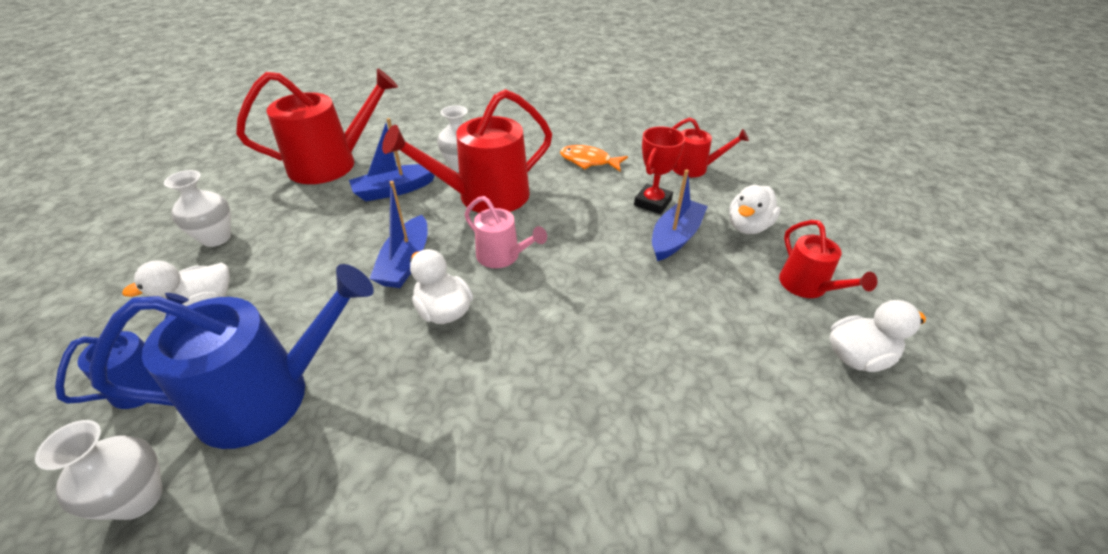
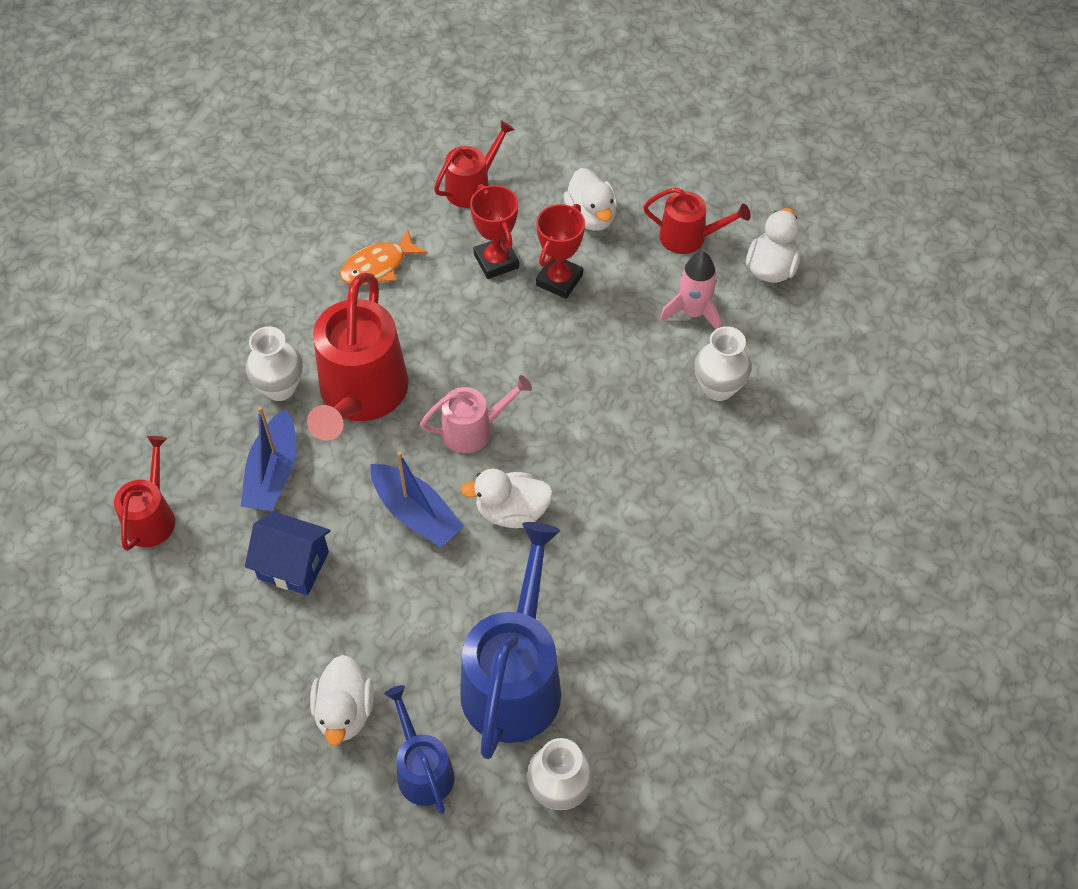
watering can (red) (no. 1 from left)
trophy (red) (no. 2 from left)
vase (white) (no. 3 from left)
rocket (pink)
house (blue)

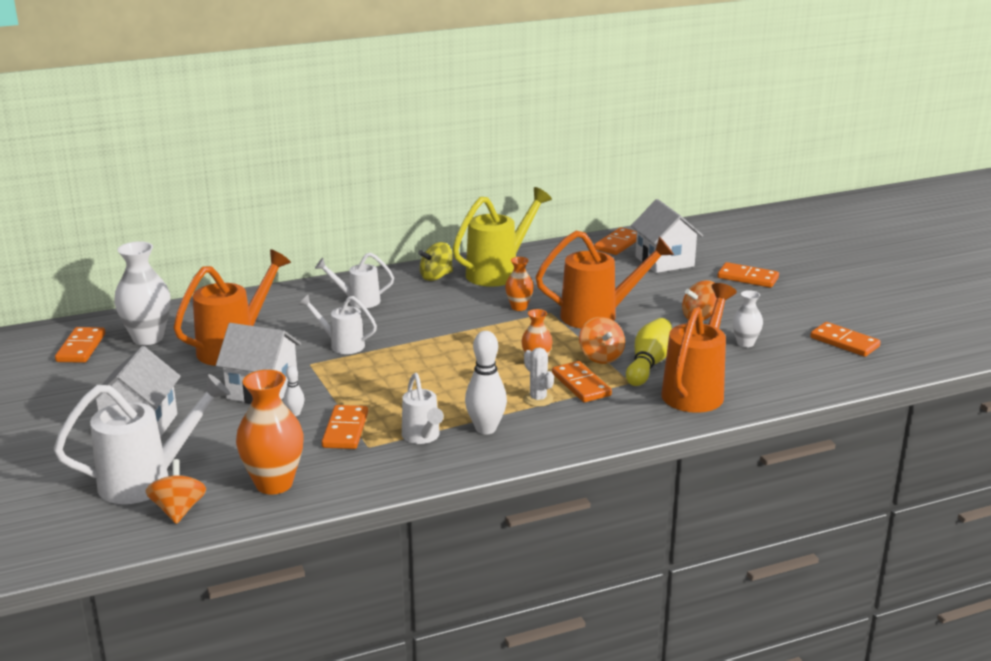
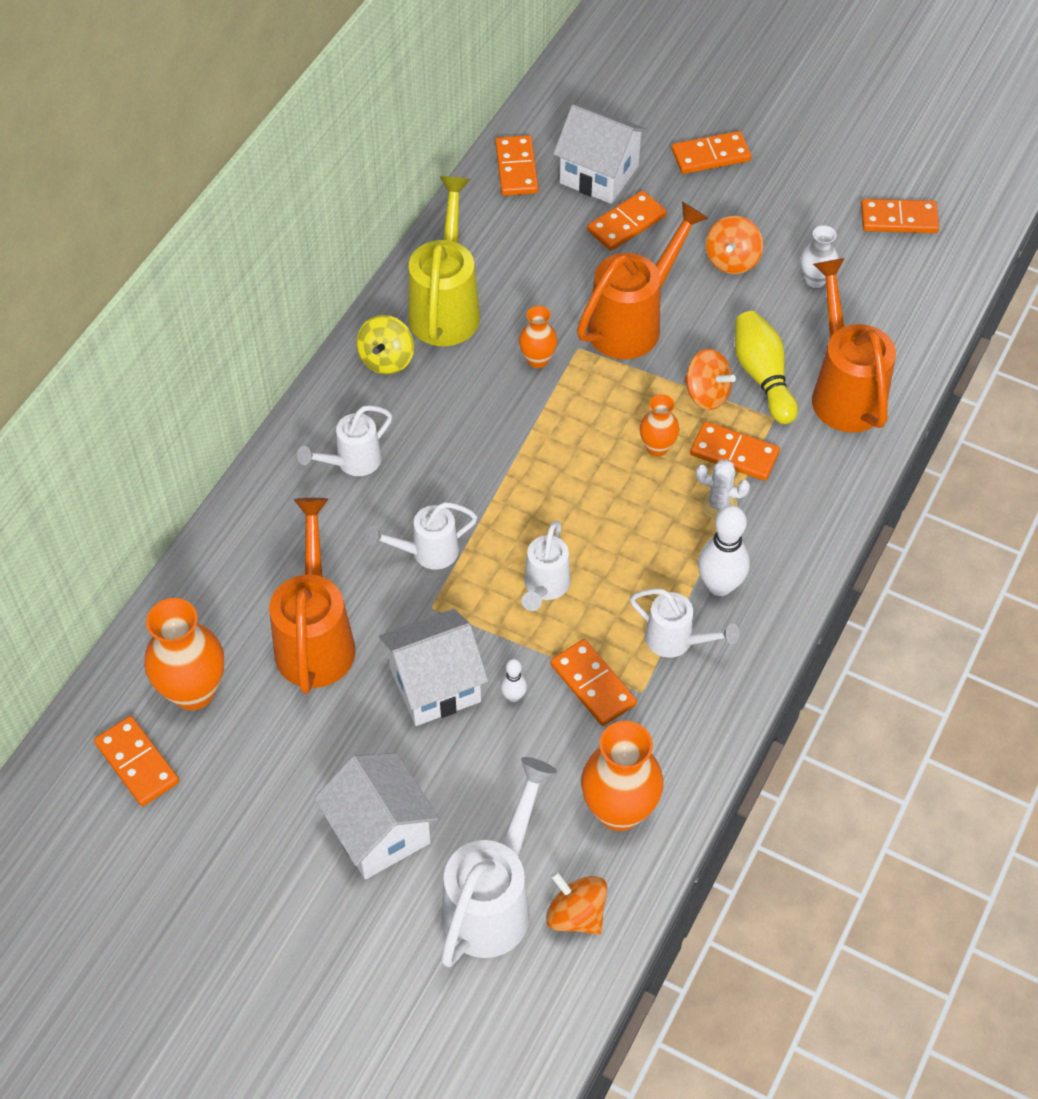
vase (orange) (no. 1 from left)
domino (orange) (no. 4 from left)
watering can (white) (no. 4 from left)

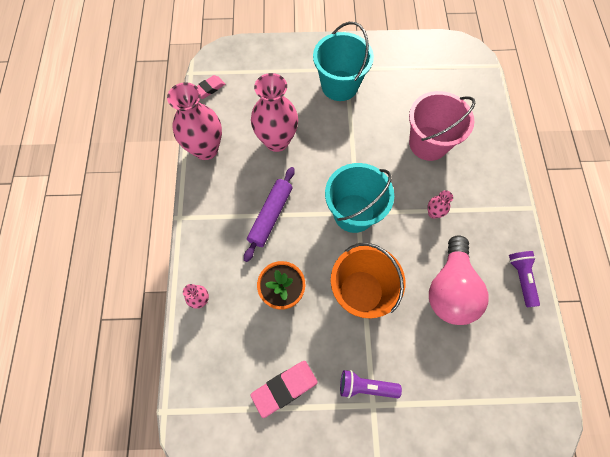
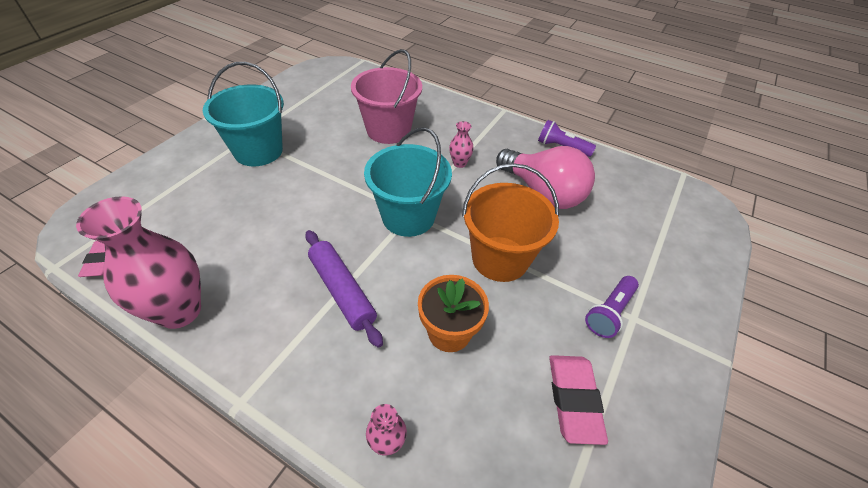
vase (pink) (no. 3 from left in the first image)

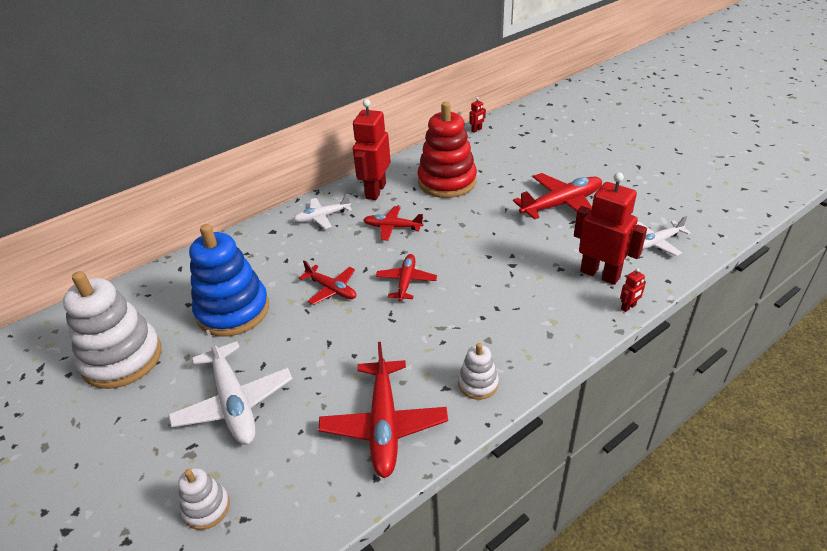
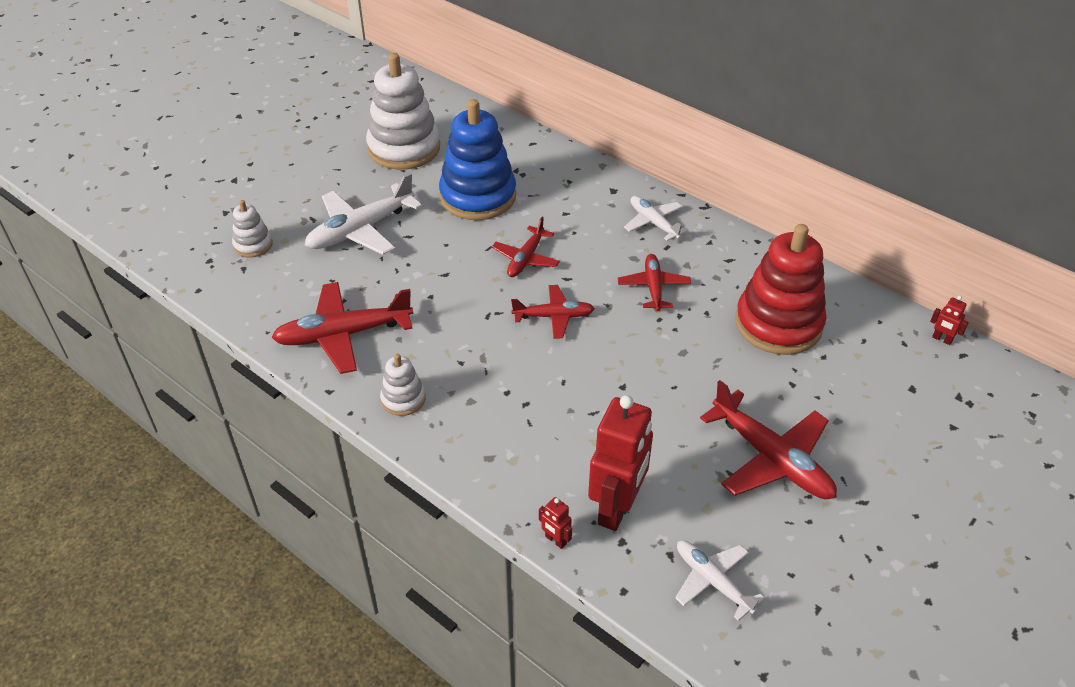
robot (red) (no. 1 from left in the first image)

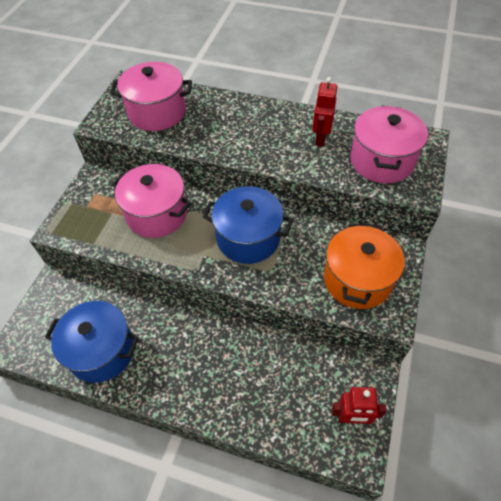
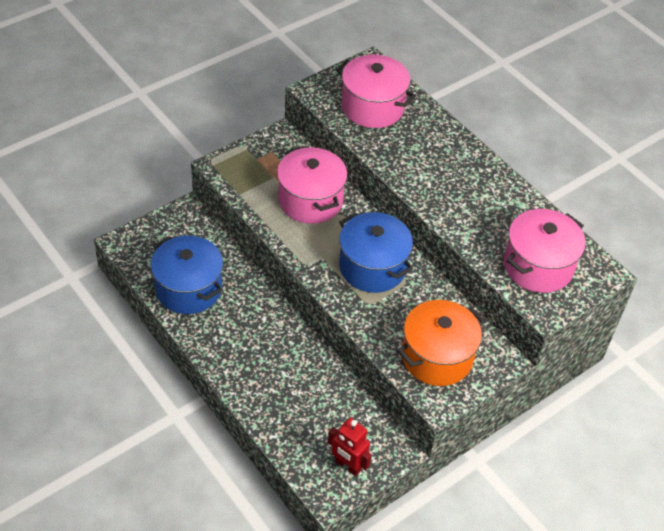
robot (red) (no. 1 from left in the first image)

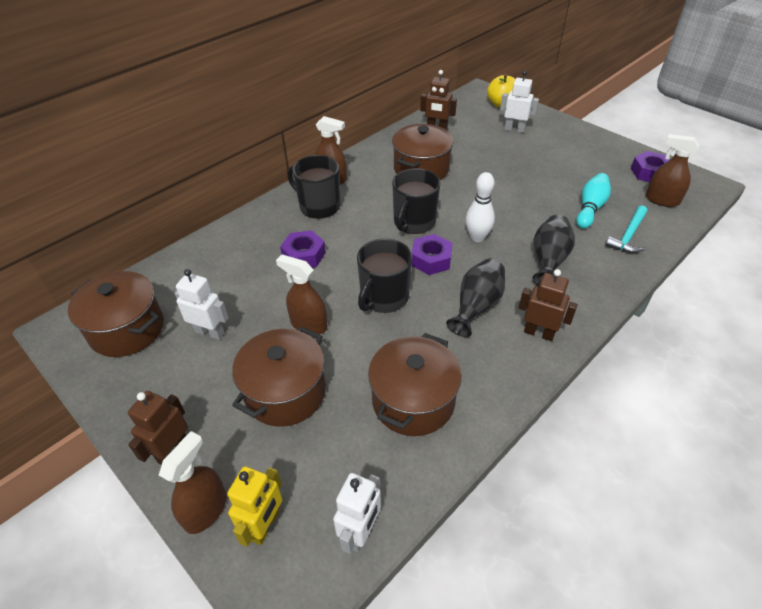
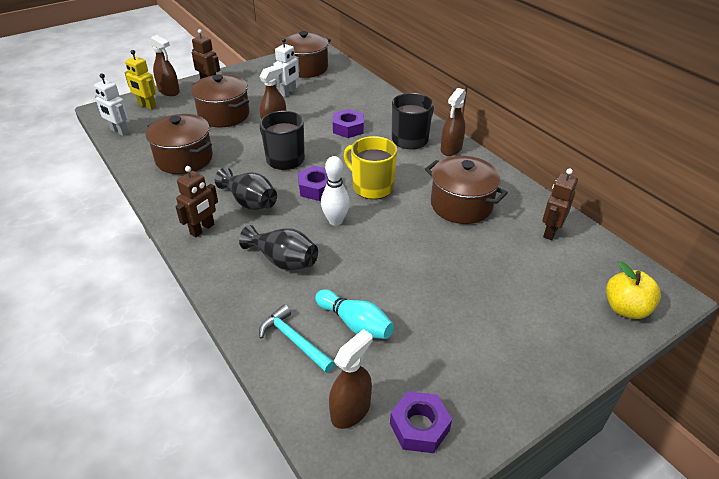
robot (white) (no. 3 from left in the first image)
mug (yellow)

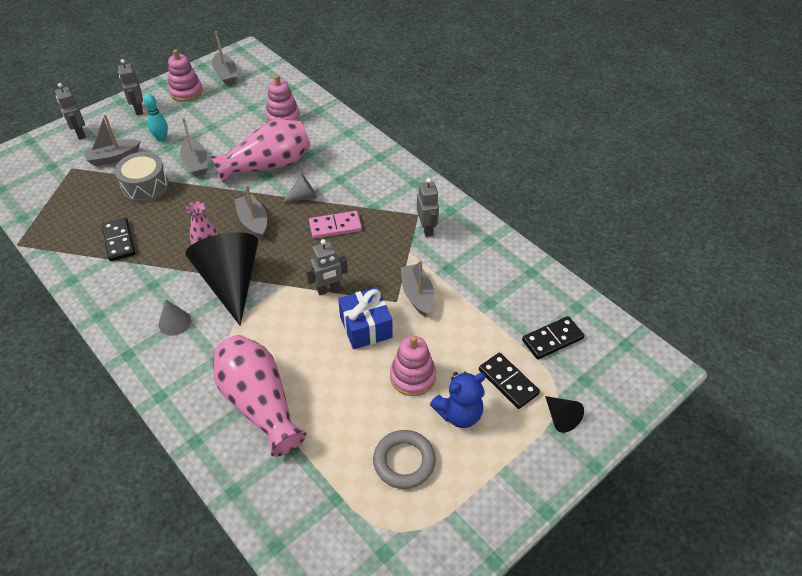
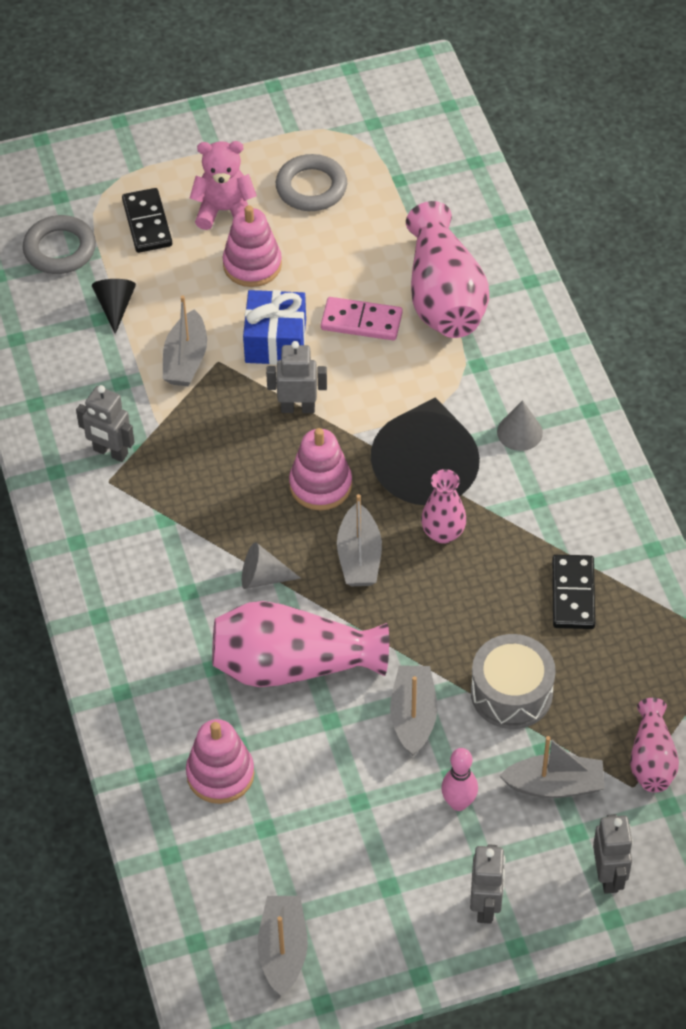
stacking toy (pink) (no. 3 from left)
bowling pin (pink)
robot (grey) (no. 1 from left)
domino (pink)
ring (grey) (no. 1 from left)
teddy bear (pink)
cone (black) (no. 1 from left)
vase (pink) (no. 4 from left)

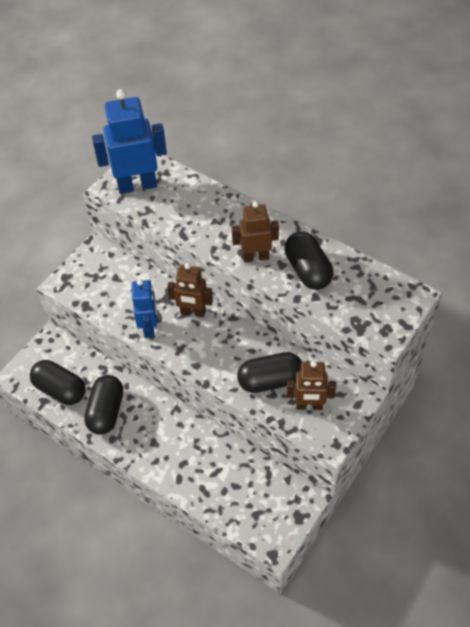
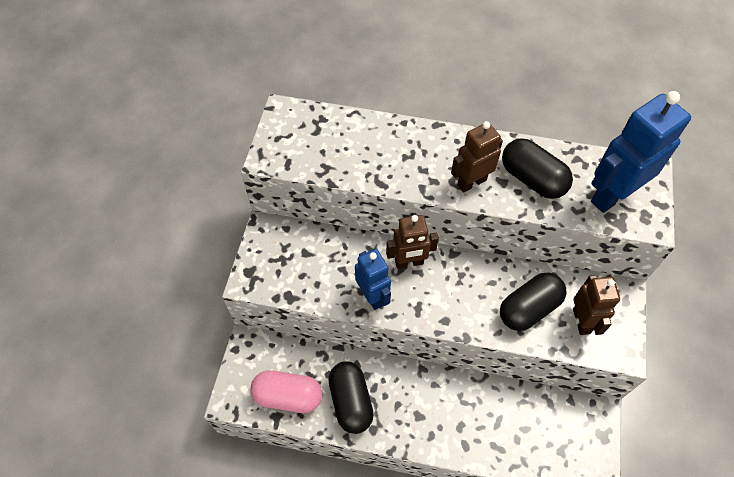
robot (blue) (no. 2 from left)
capsule (pink)
robot (brown) (no. 3 from left)

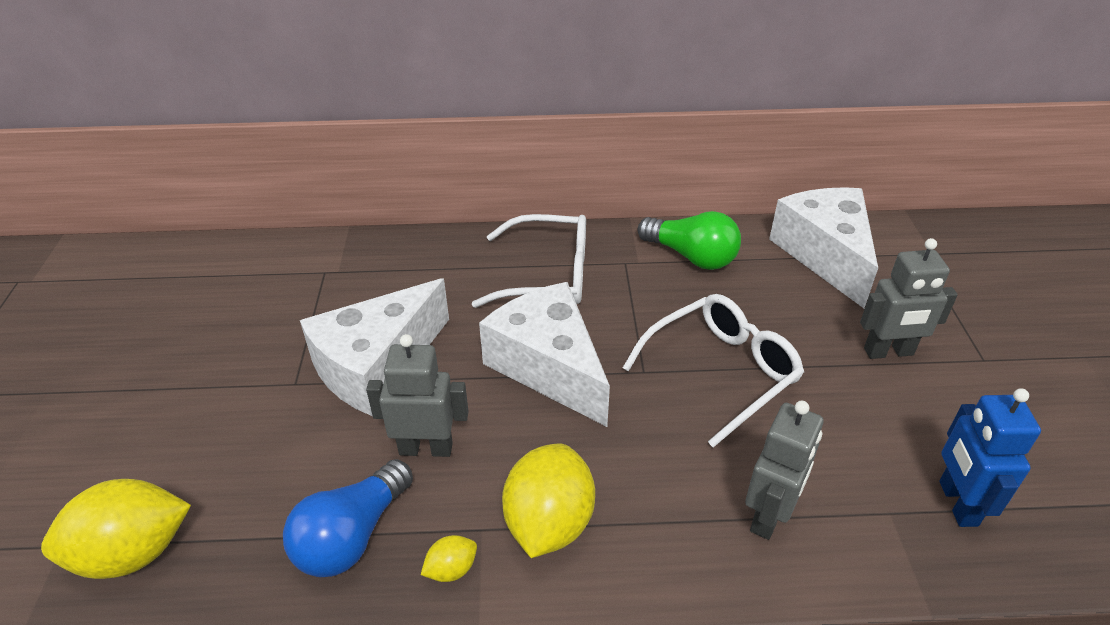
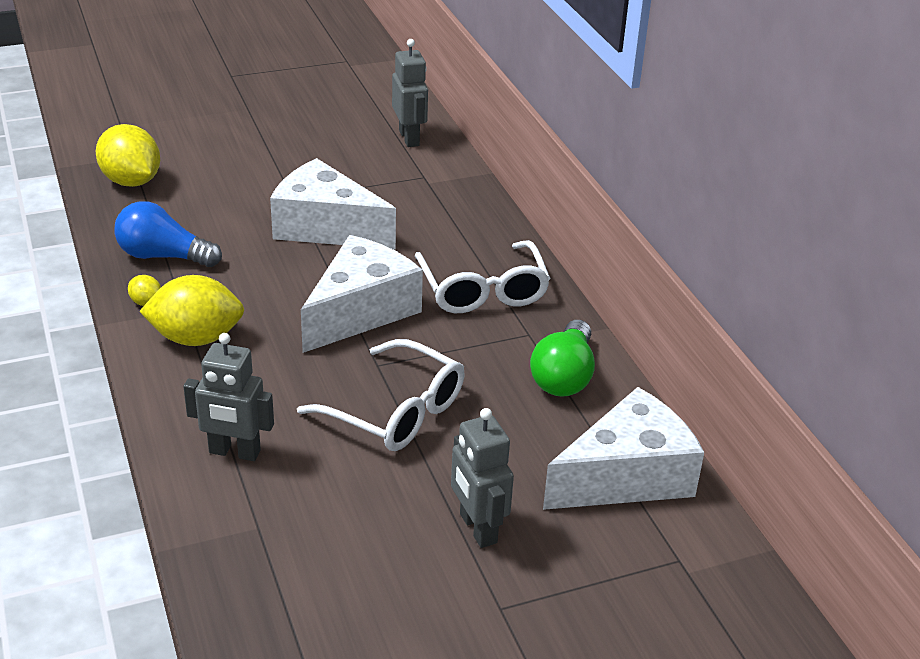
robot (grey) (no. 2 from left)
robot (blue)

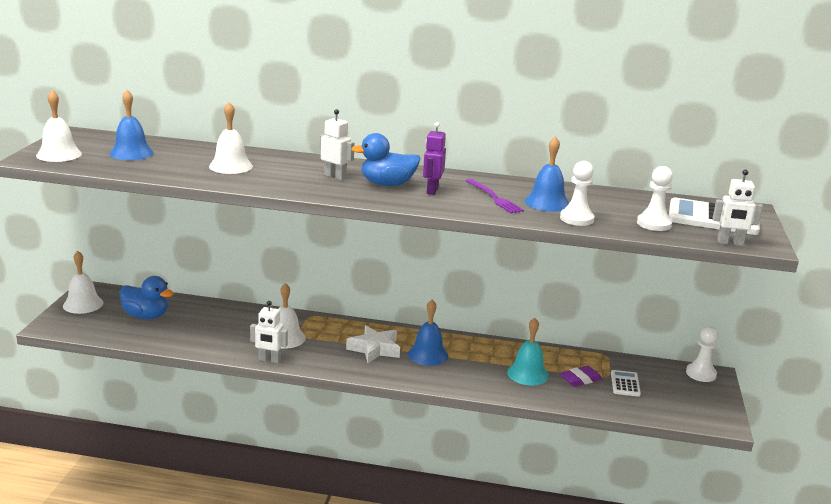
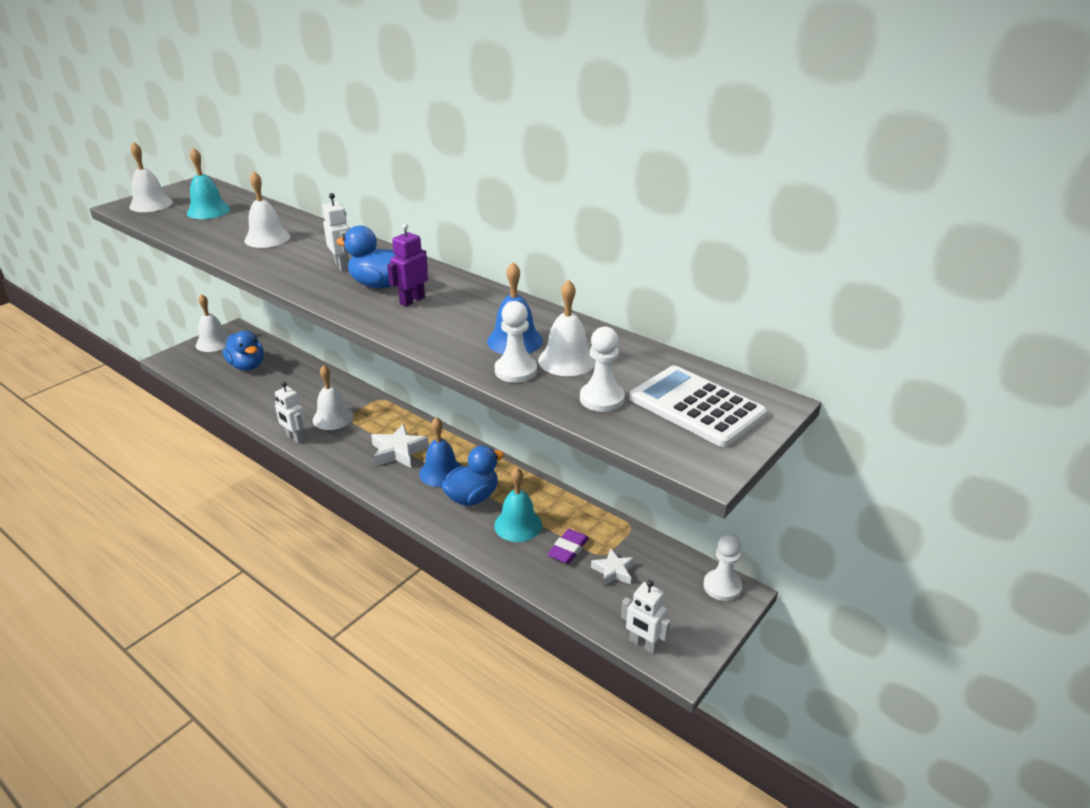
bell (turquoise) (no. 1 from left)
robot (white) (no. 3 from left)
fork (purple)
eraser (purple)
star (white) (no. 2 from left)
bell (white) (no. 5 from left)
duck (blue) (no. 3 from left)

